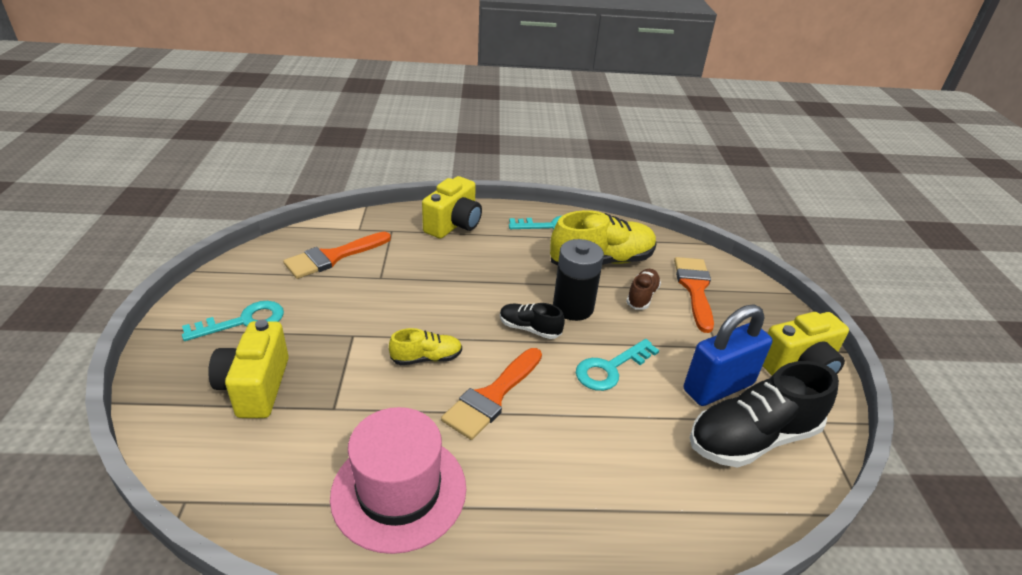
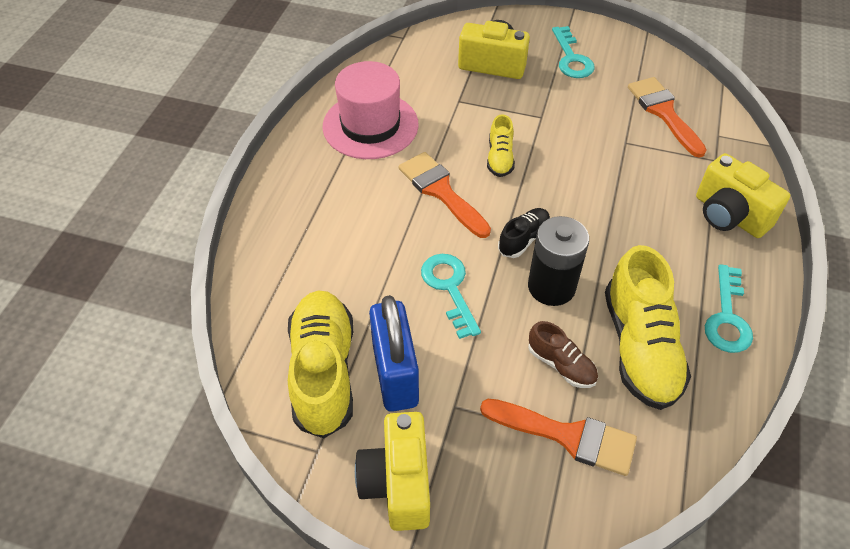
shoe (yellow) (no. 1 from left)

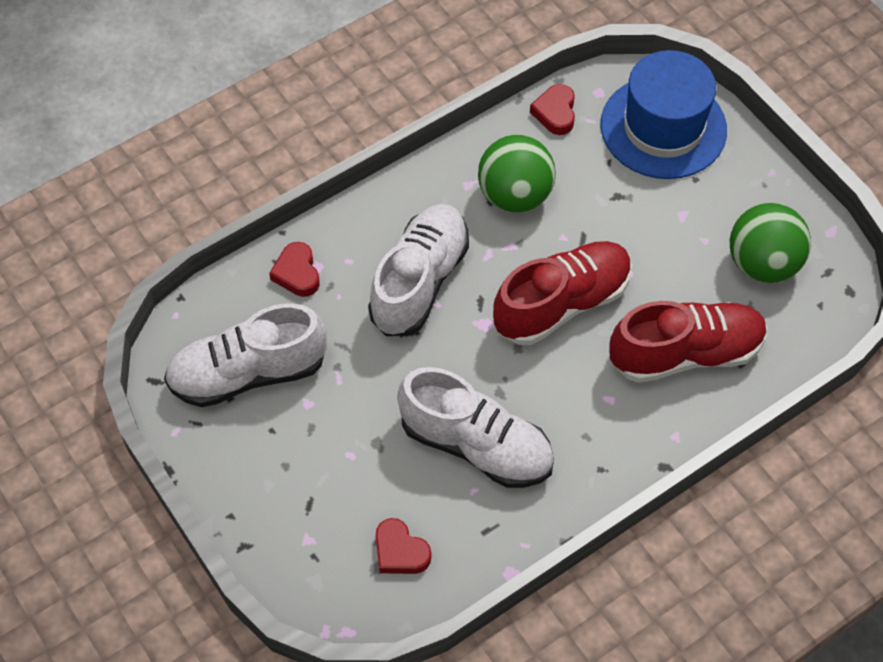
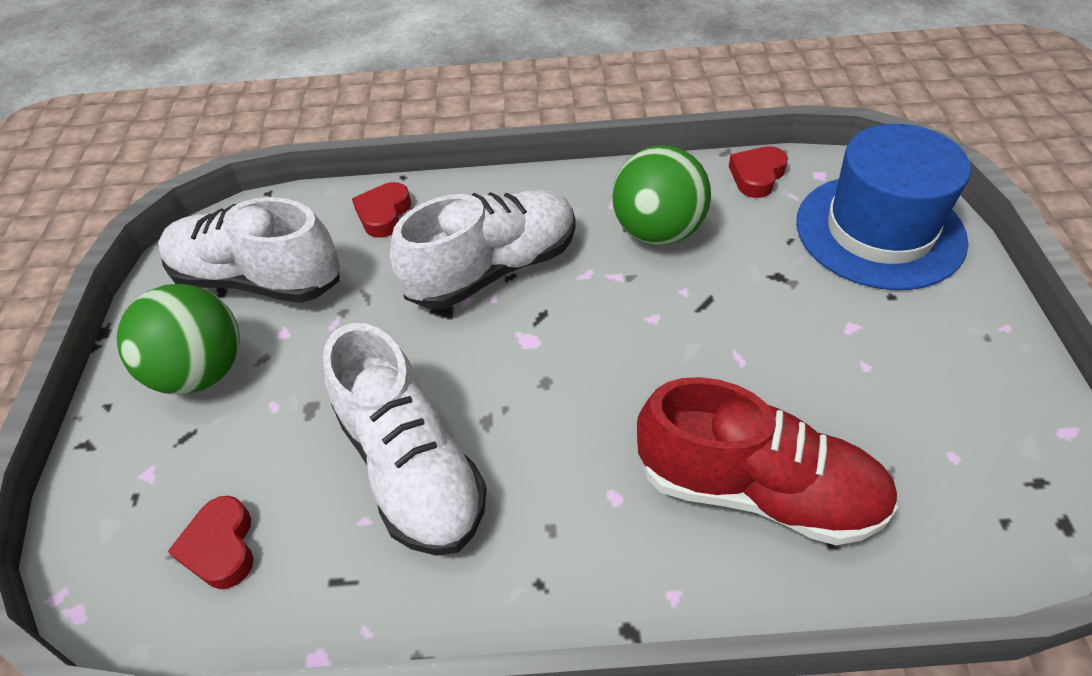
ball (green) (no. 1 from left)
shoe (red) (no. 1 from left in the first image)

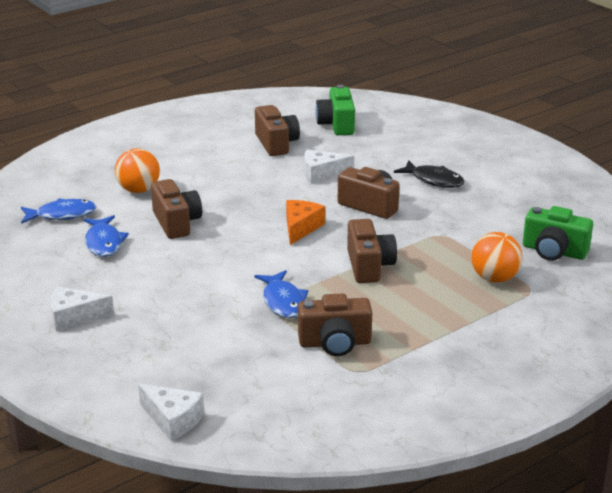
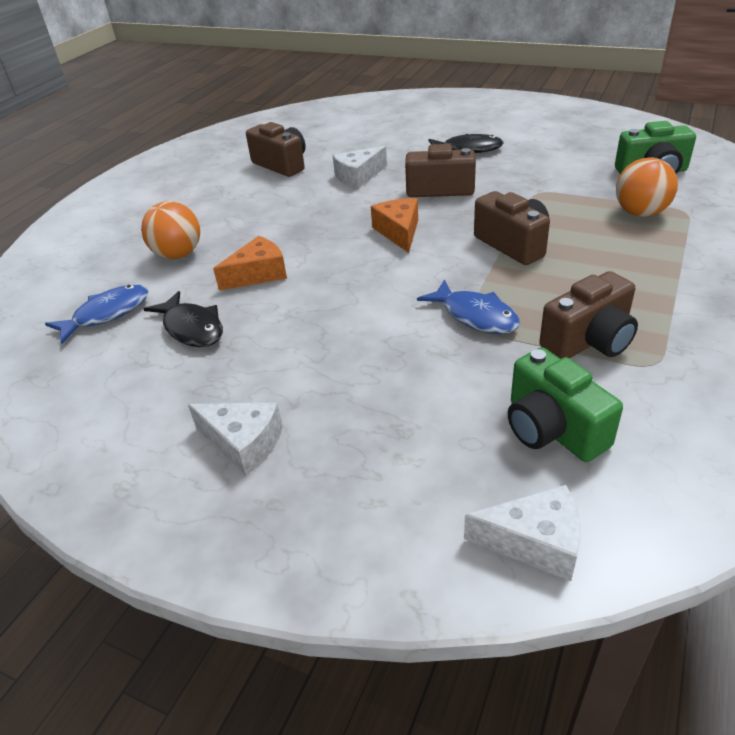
camera (green) (no. 1 from left)
cheese (orange) (no. 1 from left)
fish (black) (no. 1 from left)
cheese (white) (no. 1 from left)

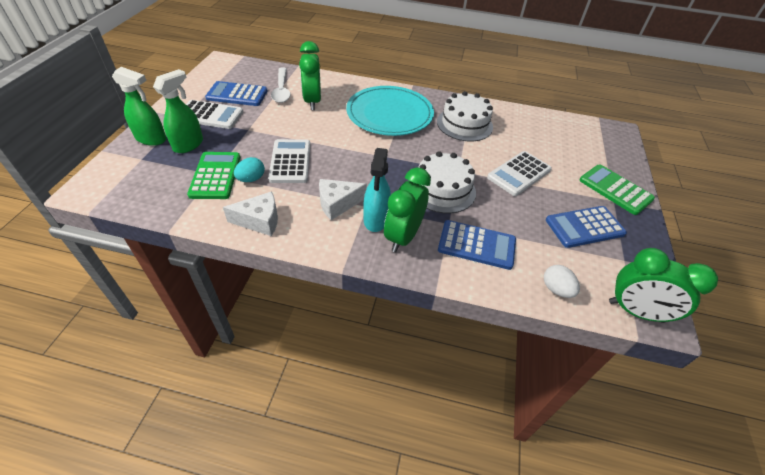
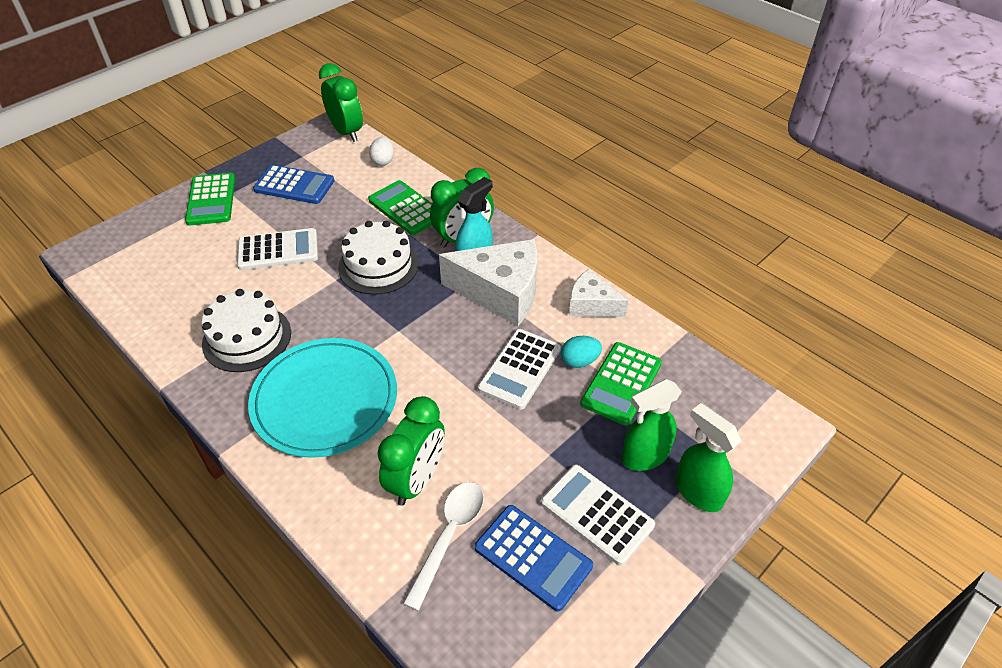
cheese (white) (no. 1 from left)
calculator (green) (no. 2 from left)

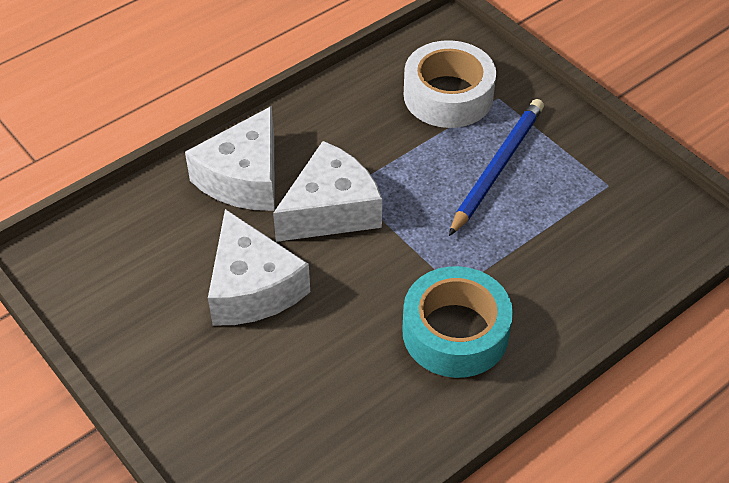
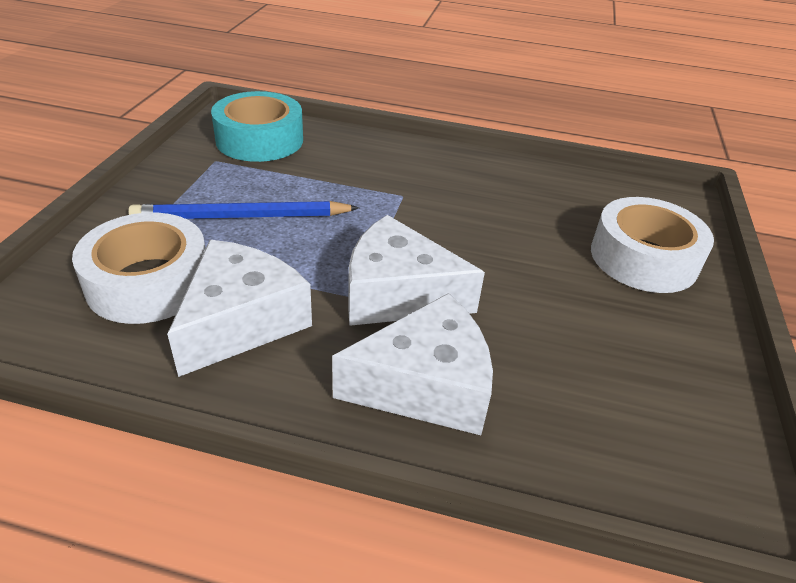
cheese (white) (no. 1 from left)
tape (turquoise)
tape (white) (no. 2 from left)

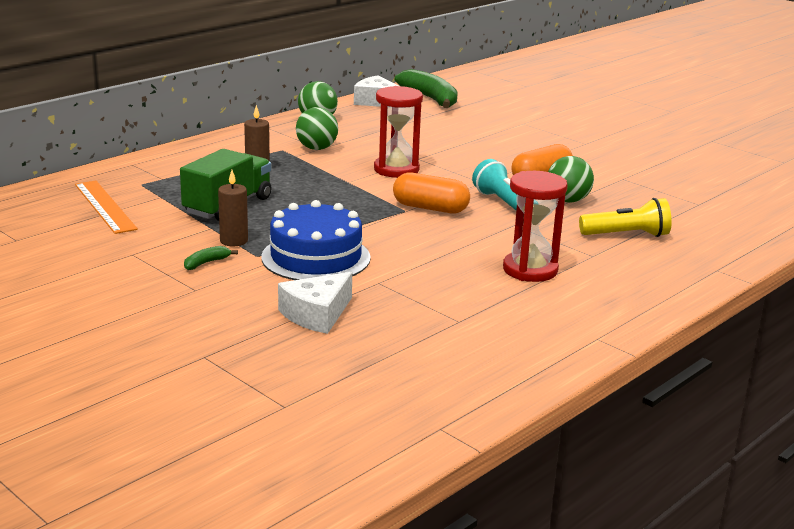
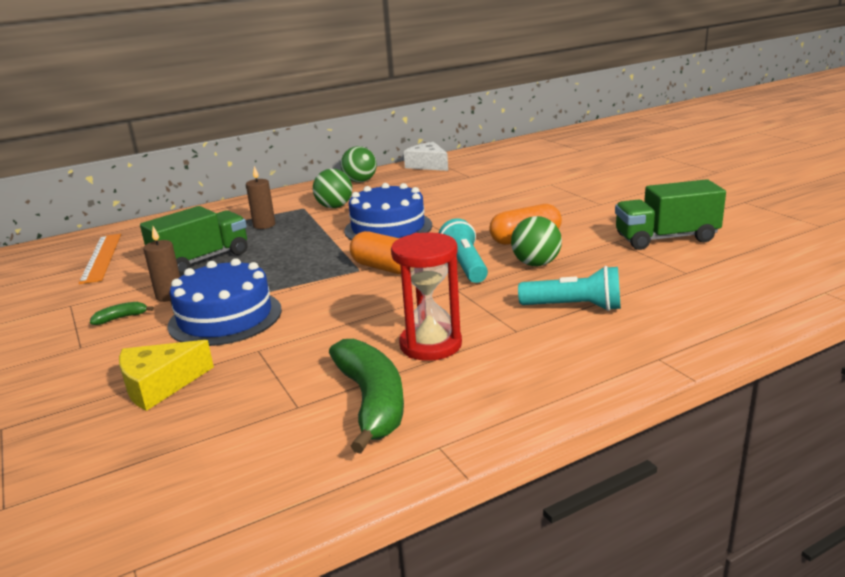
banana (green) (no. 2 from left)
cake (blue) (no. 2 from left)
flashlight (turquoise) (no. 2 from left)
cheese (yellow)
truck (green) (no. 2 from left)

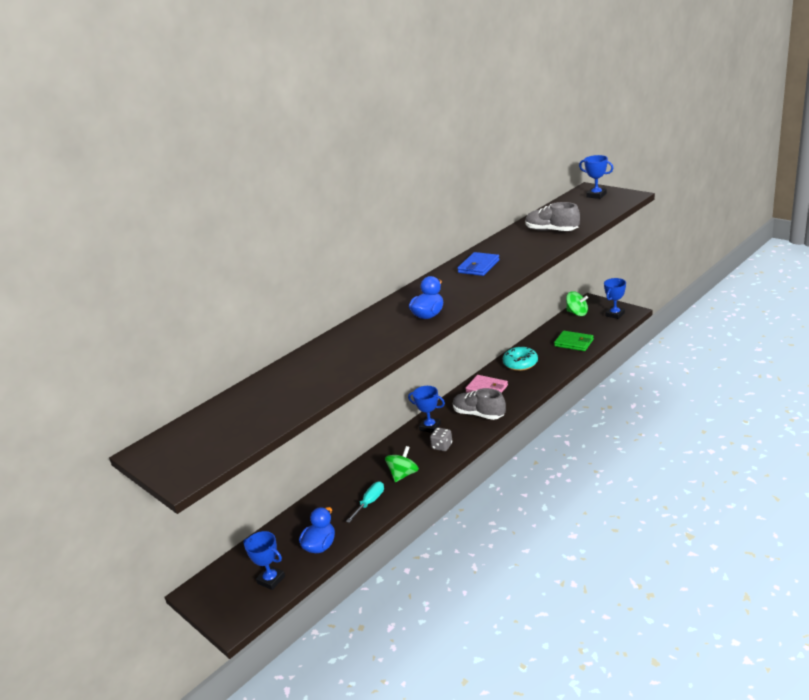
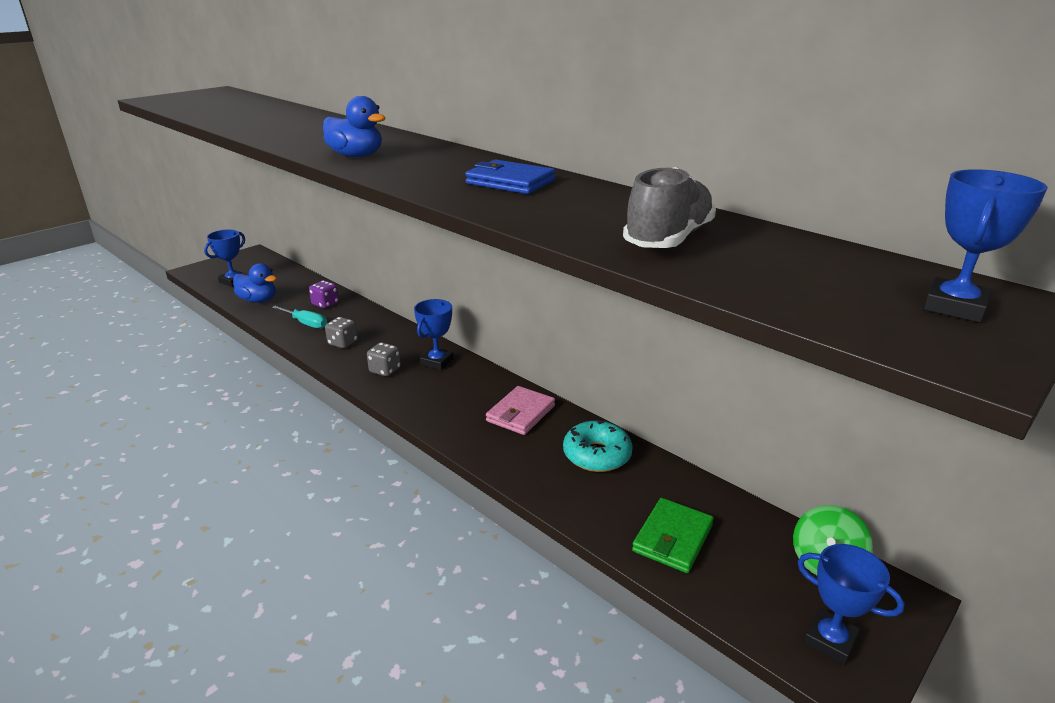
shoe (grey) (no. 1 from left in the first image)
dice (grey) (no. 1 from left)
dice (purple)

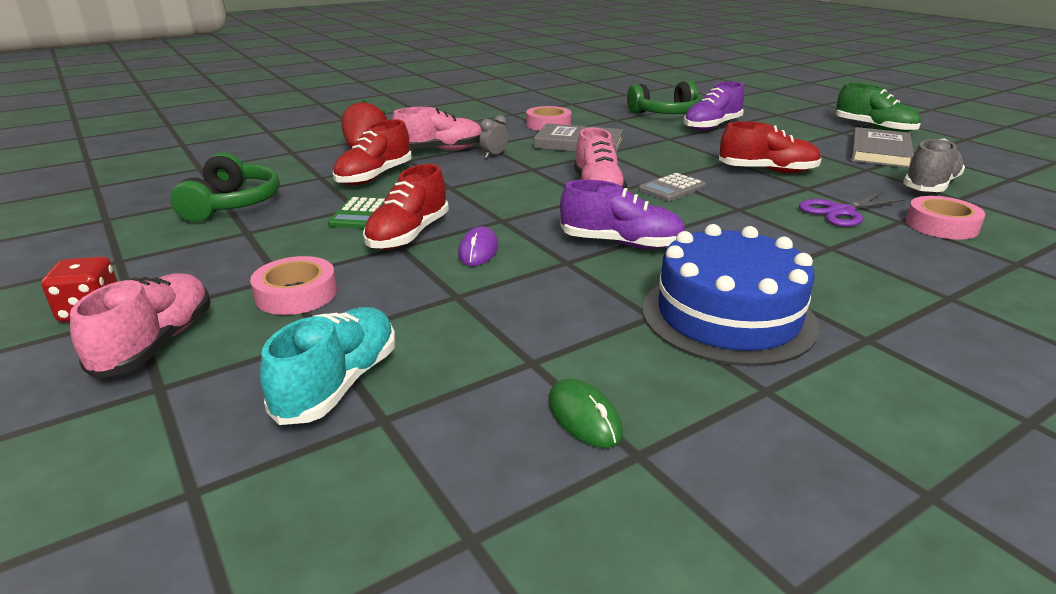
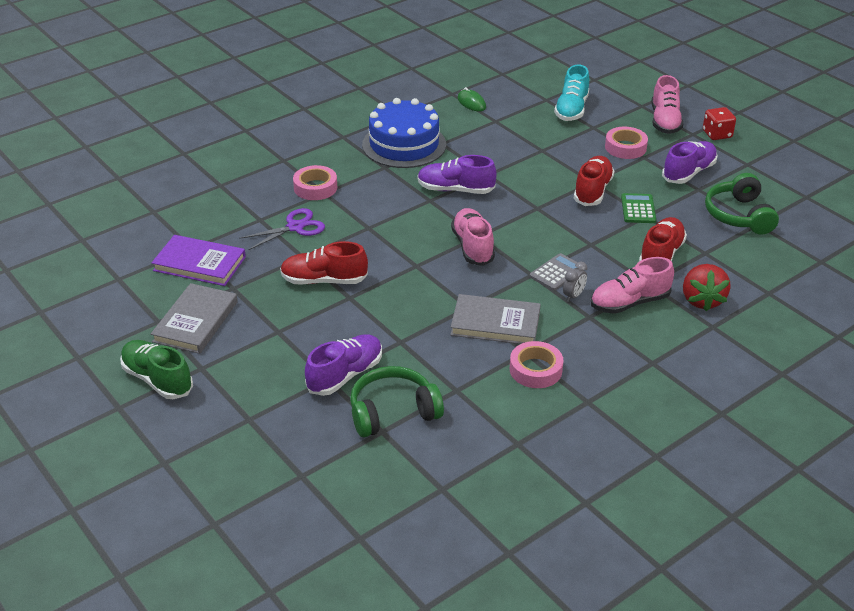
book (purple)
calculator (grey)
tape (pink) (no. 1 from left)
mouse (purple)
shoe (purple) (no. 3 from left)

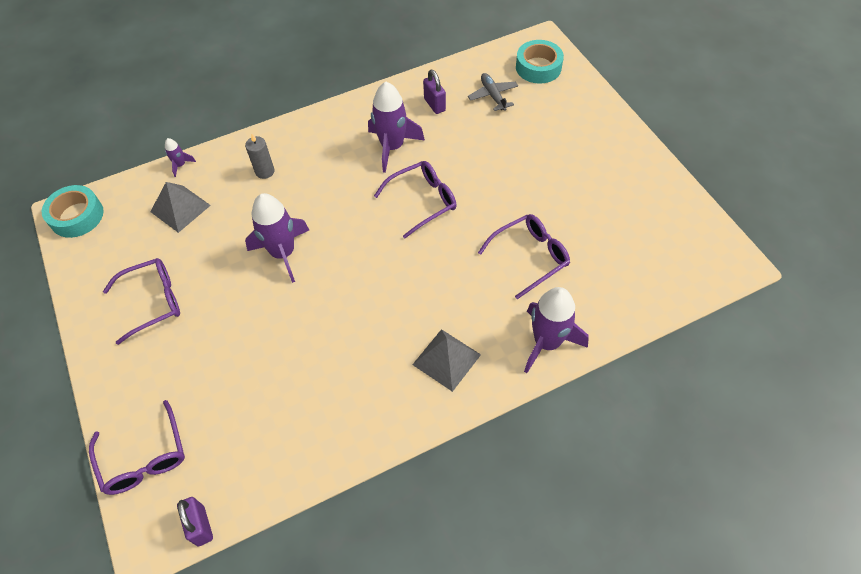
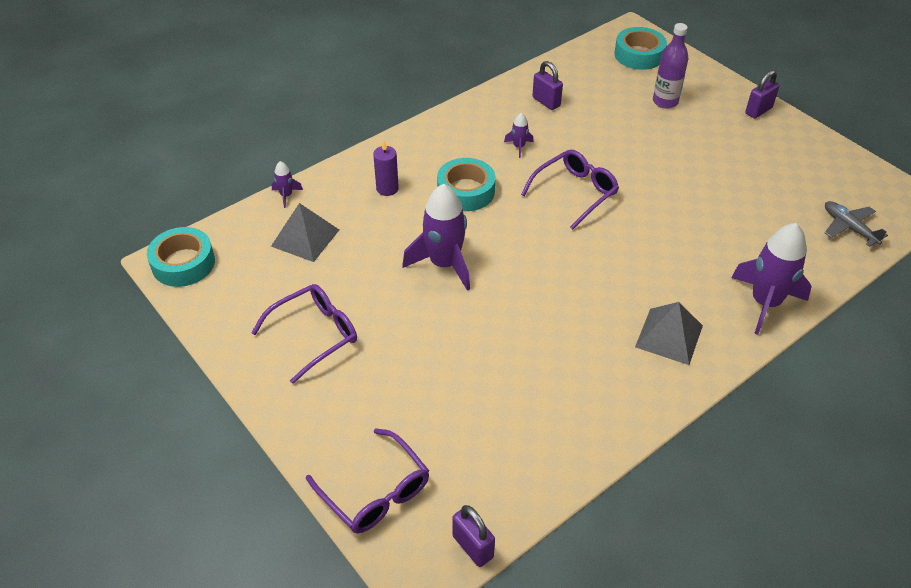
plane (grey)
rocket (purple) (no. 3 from left)
candle (purple)
glasses (purple) (no. 4 from left in the first image)
bottle (purple)
padlock (purple) (no. 3 from left)
tape (turquoise) (no. 2 from left)

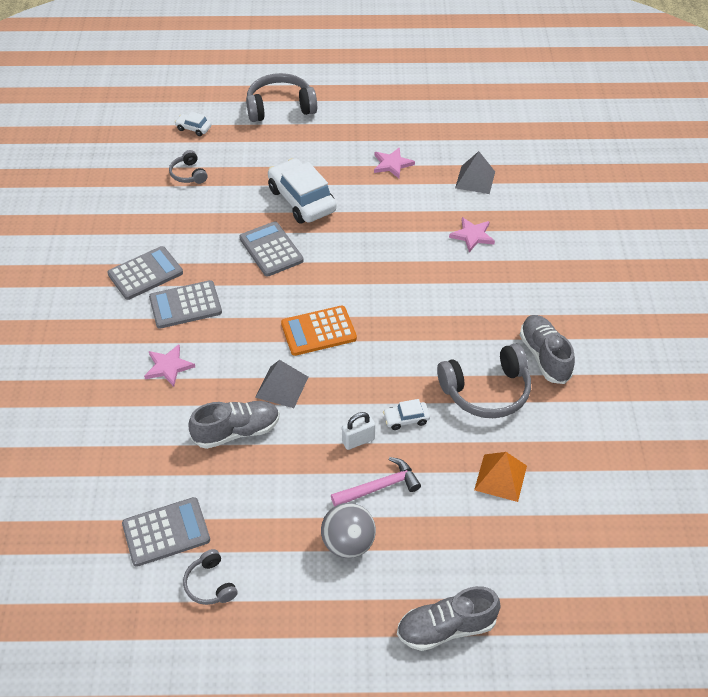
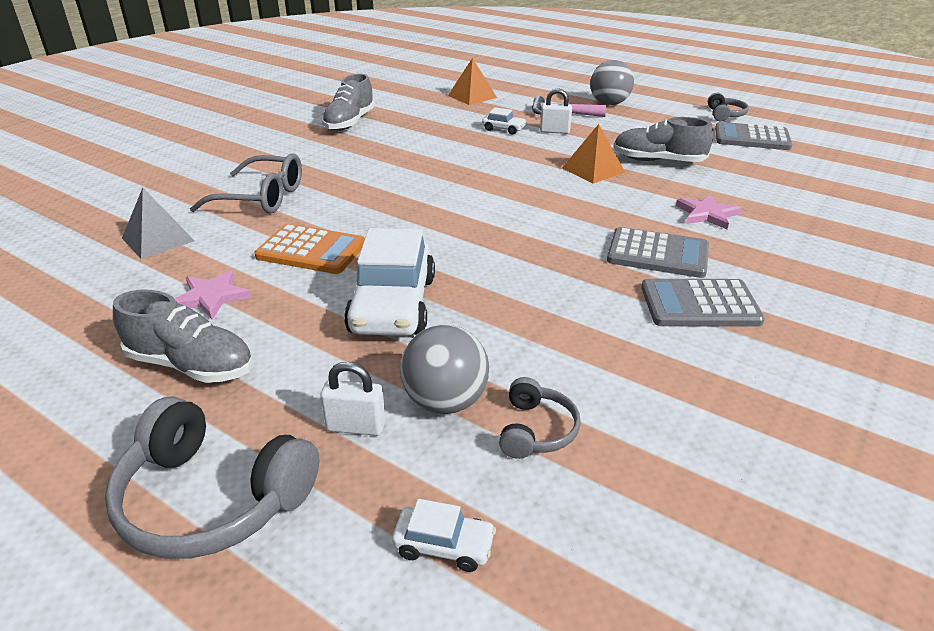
car (white) (no. 2 from left)
glasses (grey)
calculator (grey) (no. 4 from left in the first image)
calculator (orange)
headphones (grey) (no. 4 from left in the first image)
pyramid (orange) (no. 2 from left)
shoe (grey) (no. 1 from left)
ball (grey) (no. 1 from left)
padlock (white) (no. 1 from left)

